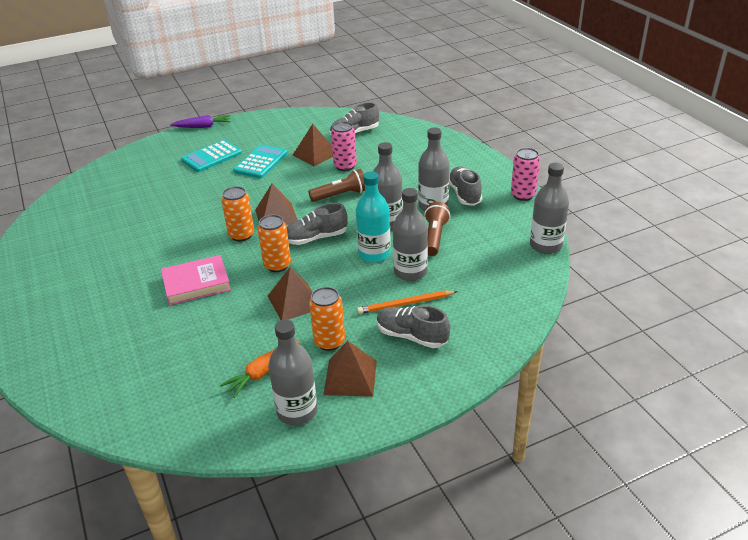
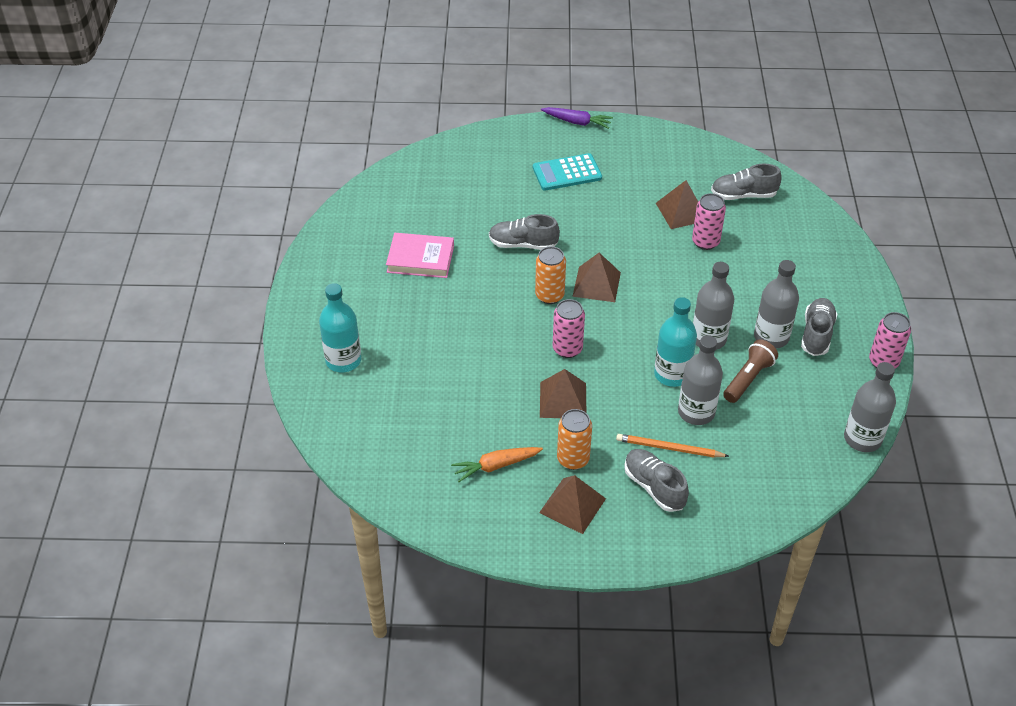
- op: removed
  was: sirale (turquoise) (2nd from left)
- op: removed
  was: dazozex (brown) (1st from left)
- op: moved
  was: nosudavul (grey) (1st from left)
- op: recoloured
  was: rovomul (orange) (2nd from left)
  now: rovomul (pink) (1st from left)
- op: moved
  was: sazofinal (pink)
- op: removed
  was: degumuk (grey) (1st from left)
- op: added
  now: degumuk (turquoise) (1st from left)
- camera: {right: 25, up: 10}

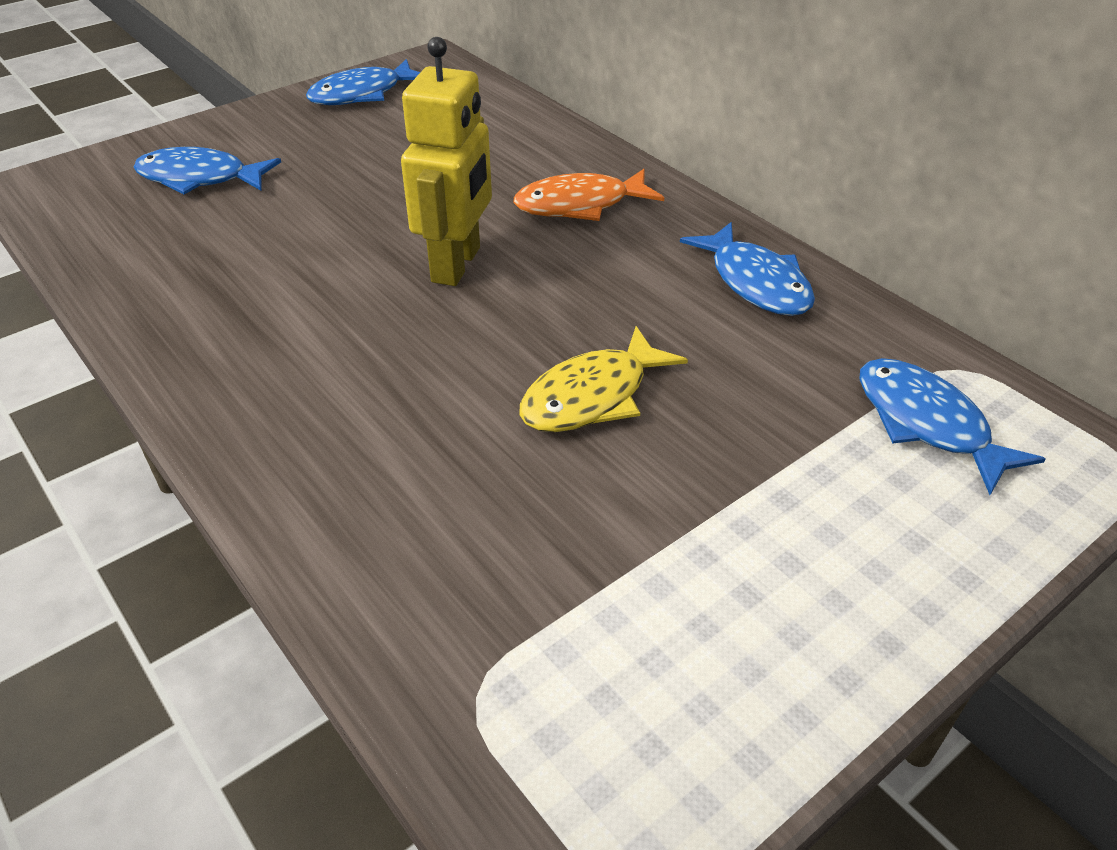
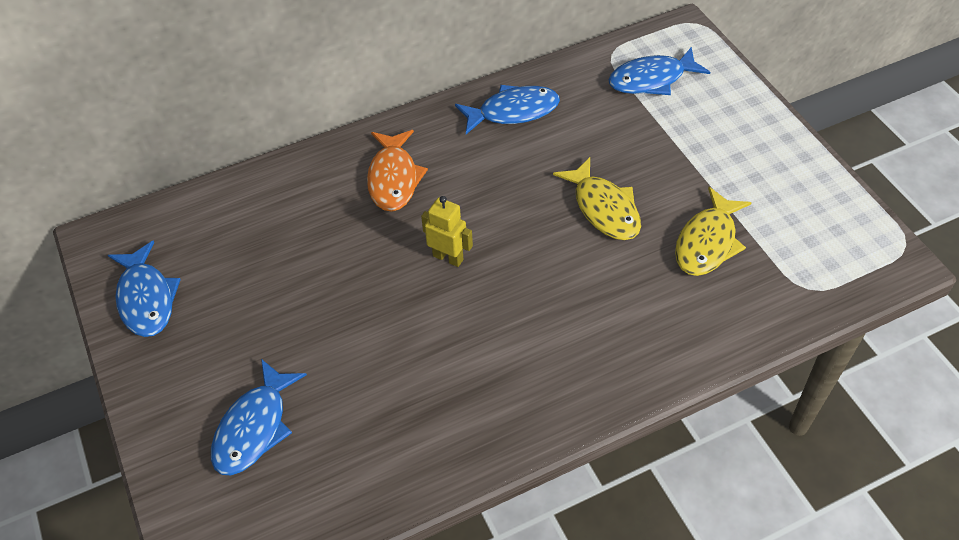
- op: resized
  was: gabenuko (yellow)
  ratio: 0.57
- op: added
  now: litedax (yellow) (2nd from left)
- camera: {right: -75, up: 10}

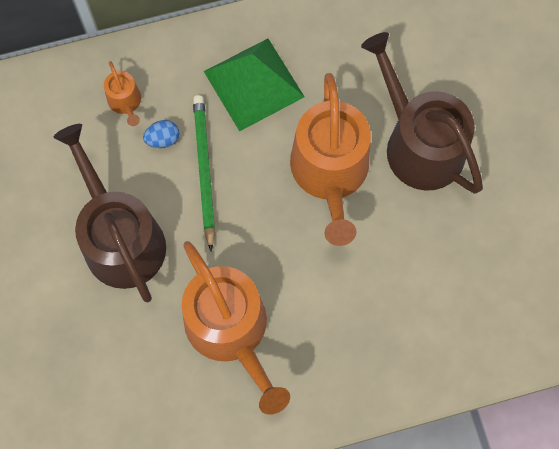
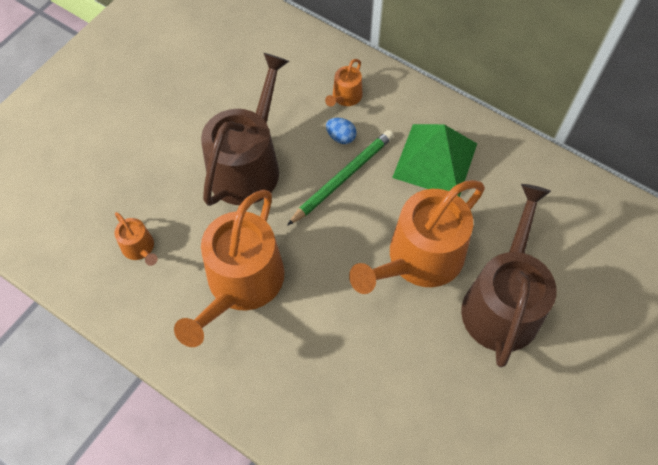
- op: added
  now: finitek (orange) (1st from left)
- camera: {right: 50, up: -10}

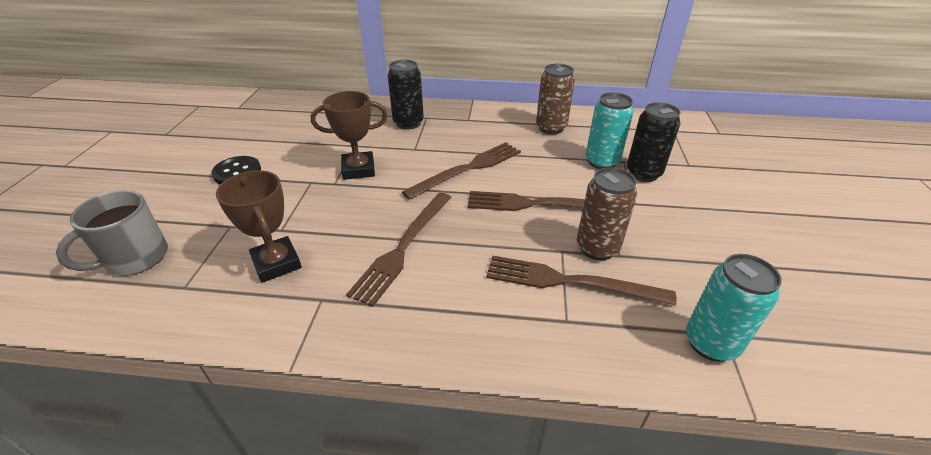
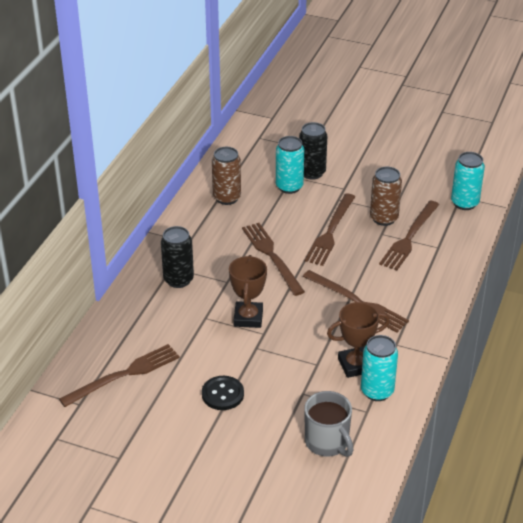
- op: added
  now: rovomul (turquoise) (2nd from left)
- op: added
  now: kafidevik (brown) (1st from left)
- camera: {right: -75, up: 0}

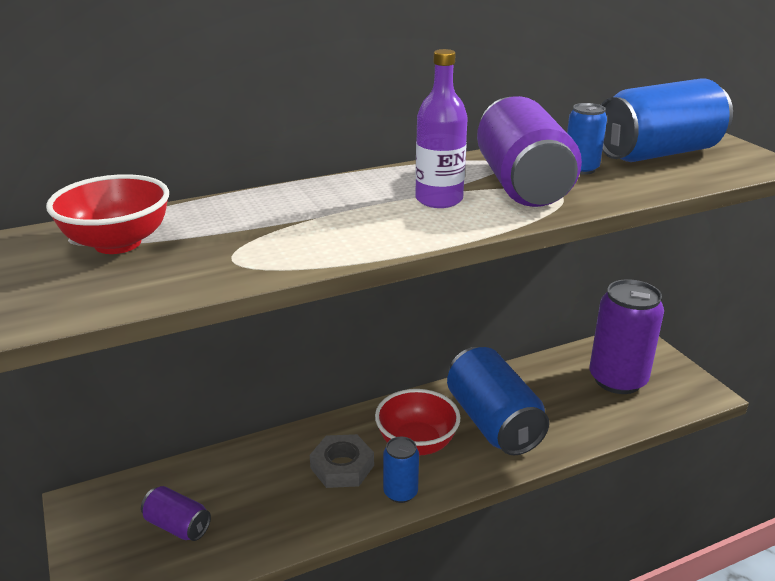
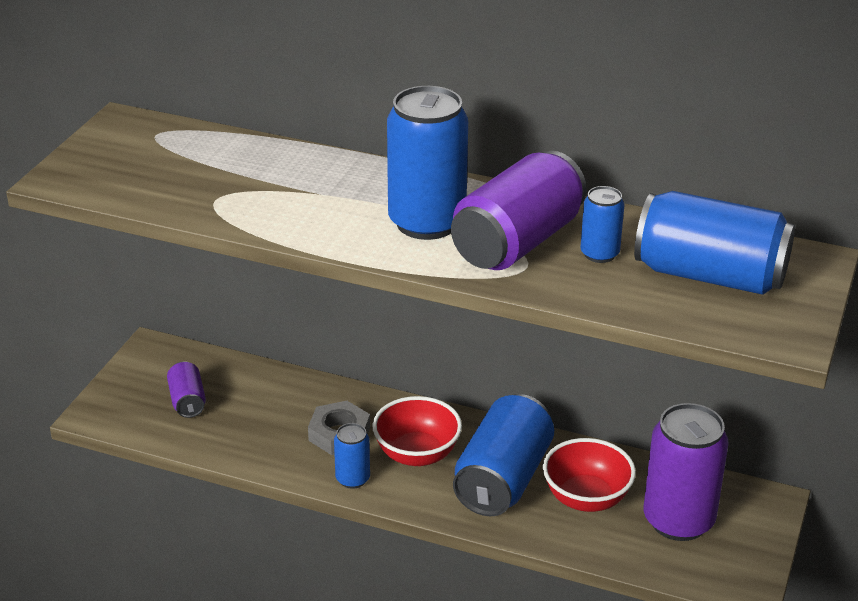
- op: replaced
  was: degumuk (purple)
  now: rovomul (blue) (2nd from left)
- op: moved
  was: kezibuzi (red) (1st from left in the first image)
  now: kezibuzi (red) (2nd from left)
- camera: {right: 45, up: 5}

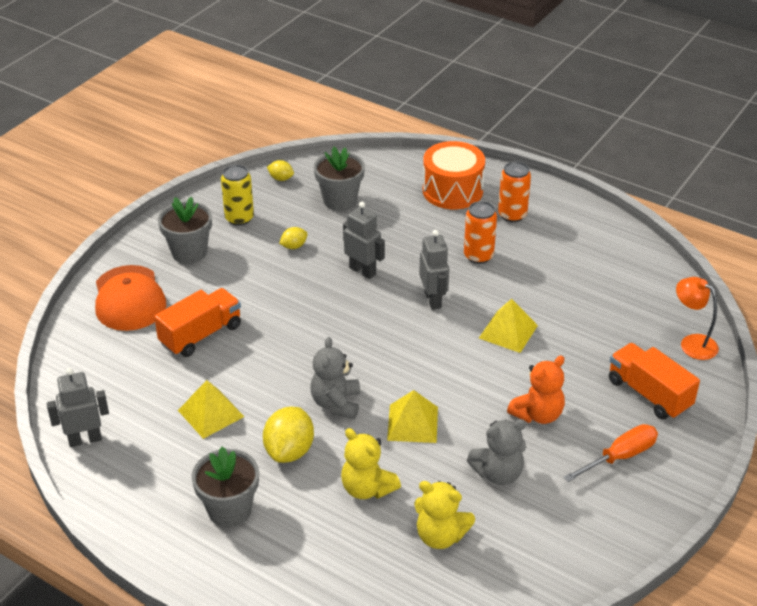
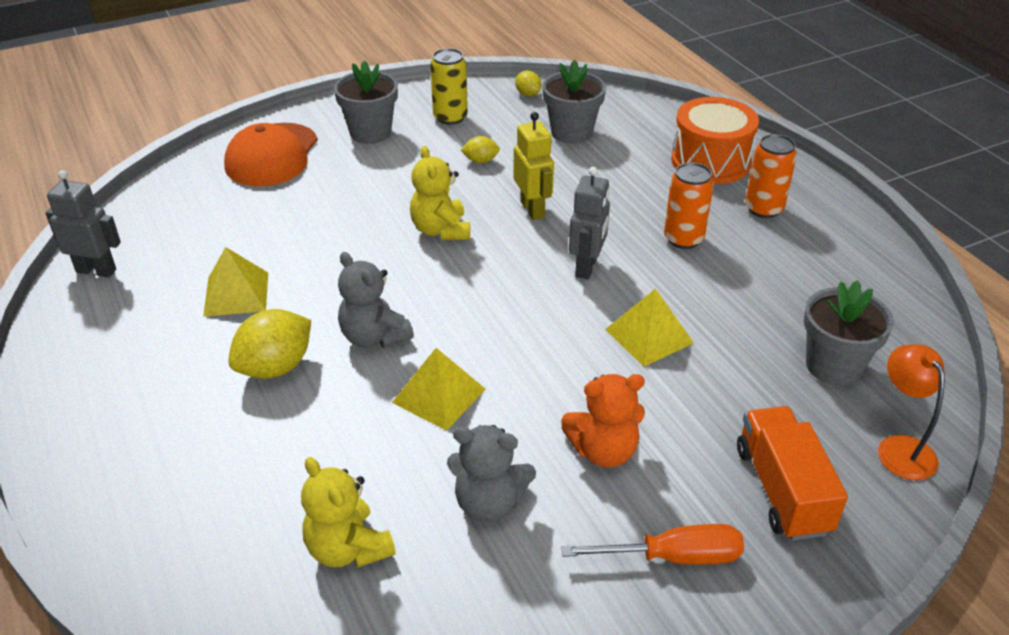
- op: recoloured
  was: gabenuko (grey) (2nd from left)
  now: gabenuko (yellow)
- op: removed
  was: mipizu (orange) (1st from left)
- op: turned
  was: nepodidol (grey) (1st from left)
  clockwise: -75
- op: moved
  was: nepodidol (yellow) (1st from left in the first image)
  now: nepodidol (yellow) (2nd from left)
- op: moved
  was: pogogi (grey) (2nd from left in the first image)
  now: pogogi (grey) (3rd from left)
- camera: {right: 30, up: 0}

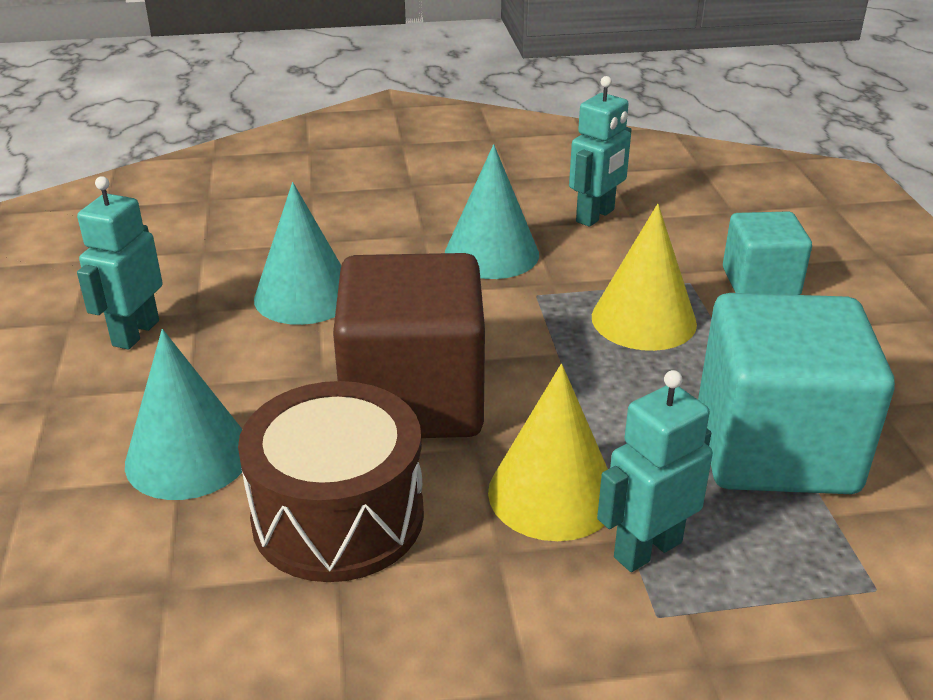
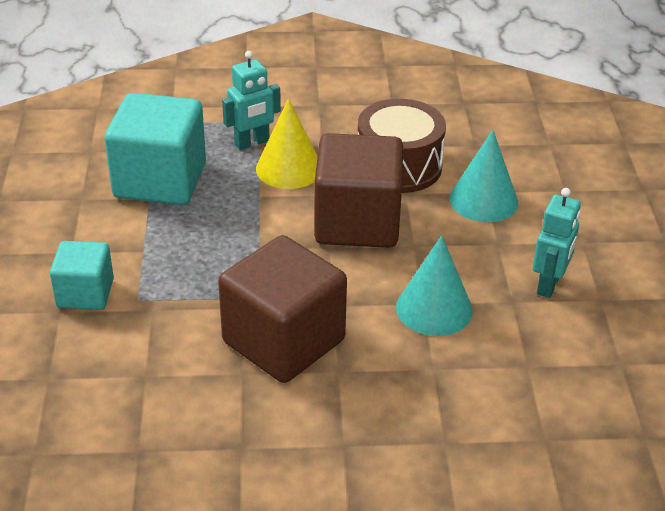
- op: removed
  was: gabenuko (turquoise) (2nd from left)
- op: replaced
  was: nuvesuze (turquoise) (3rd from left)
  now: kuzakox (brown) (1st from left)
- op: removed
  was: nuvesuze (yellow) (2nd from left)
- camera: {right: -175, up: 5}

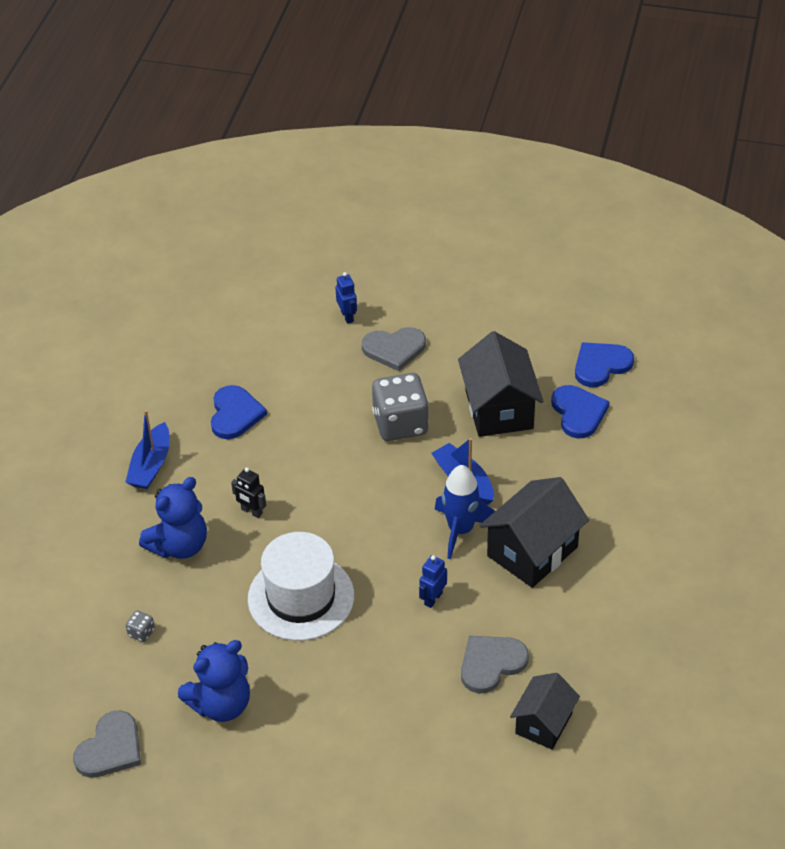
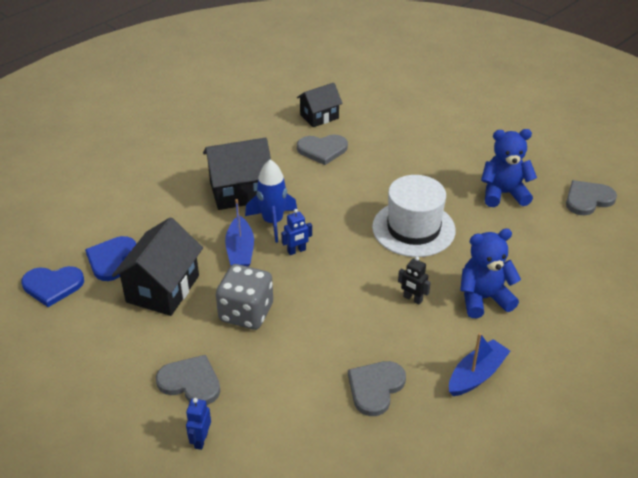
- op: recoloured
  was: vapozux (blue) (1st from left)
  now: vapozux (grey) (3rd from left)
- op: turned
  was: gabenuko (black)
  clockwise: 150
- op: moved
  was: gabenuko (blue) (2nd from left)
- op: removed
  was: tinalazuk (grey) (1st from left)
- camera: {right: -150, up: -5}

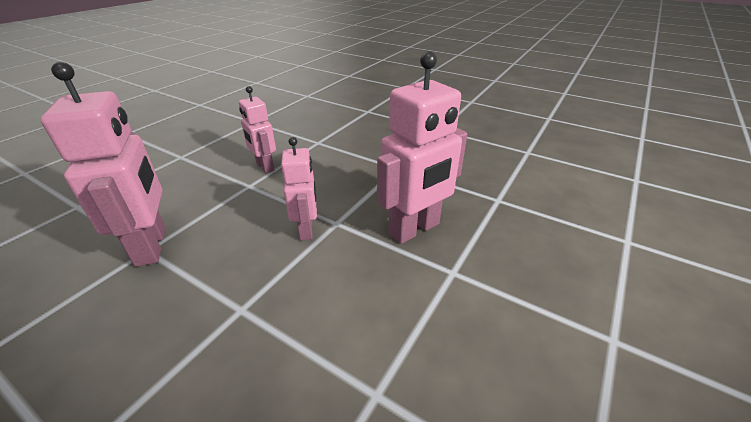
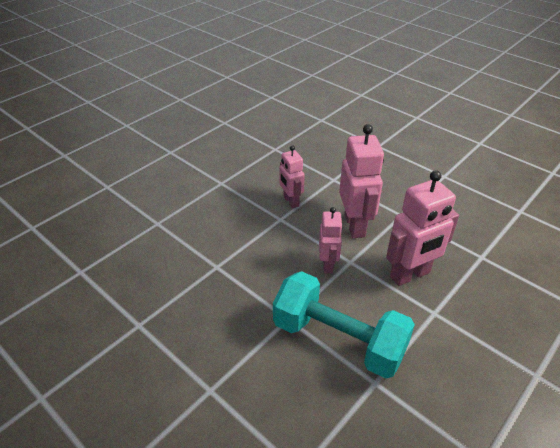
- op: moved
  was: gabenuko (pink) (1st from left in the first image)
  now: gabenuko (pink) (3rd from left)
- op: added
  now: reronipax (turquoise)
- camera: {right: 10, up: 5}

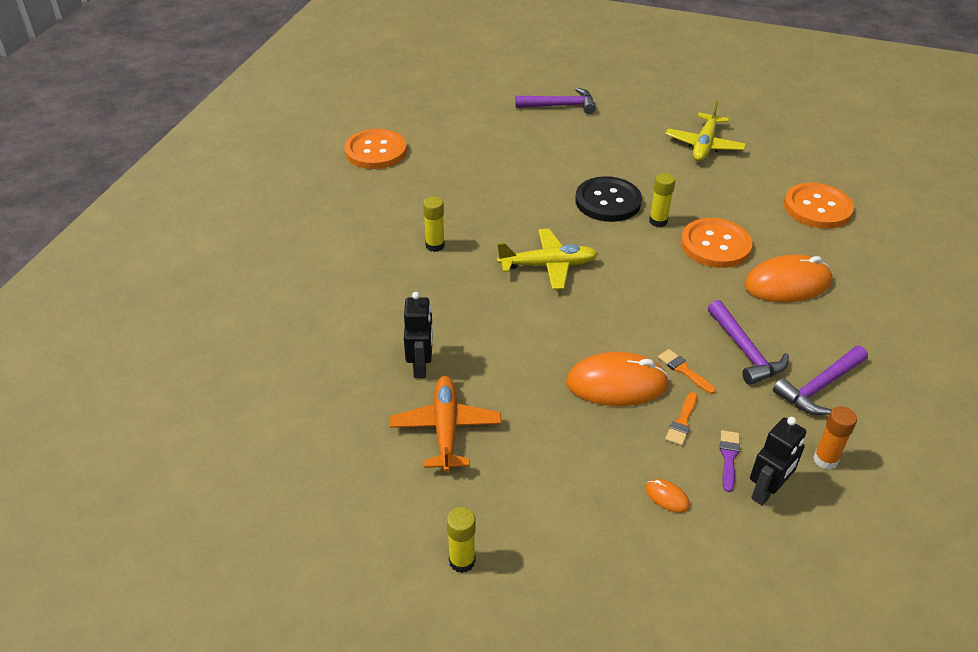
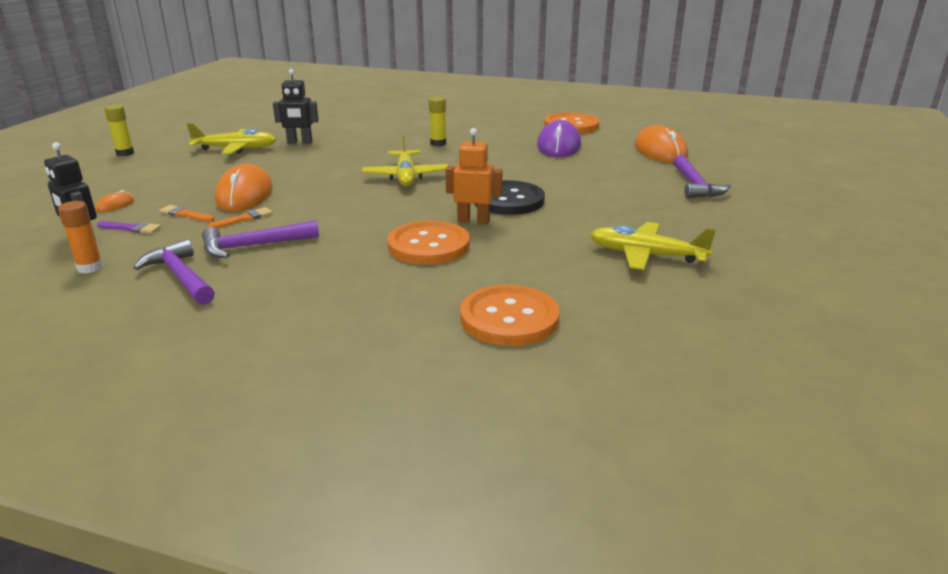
- op: replaced
  was: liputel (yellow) (3rd from left)
  now: gabenuko (orange)
- op: moved
  was: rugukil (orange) (3rd from left)
- op: recoloured
  was: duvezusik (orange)
  now: duvezusik (yellow) (1st from left)
- op: added
  now: rugukil (purple)
- camera: {right: 90, up: -15}

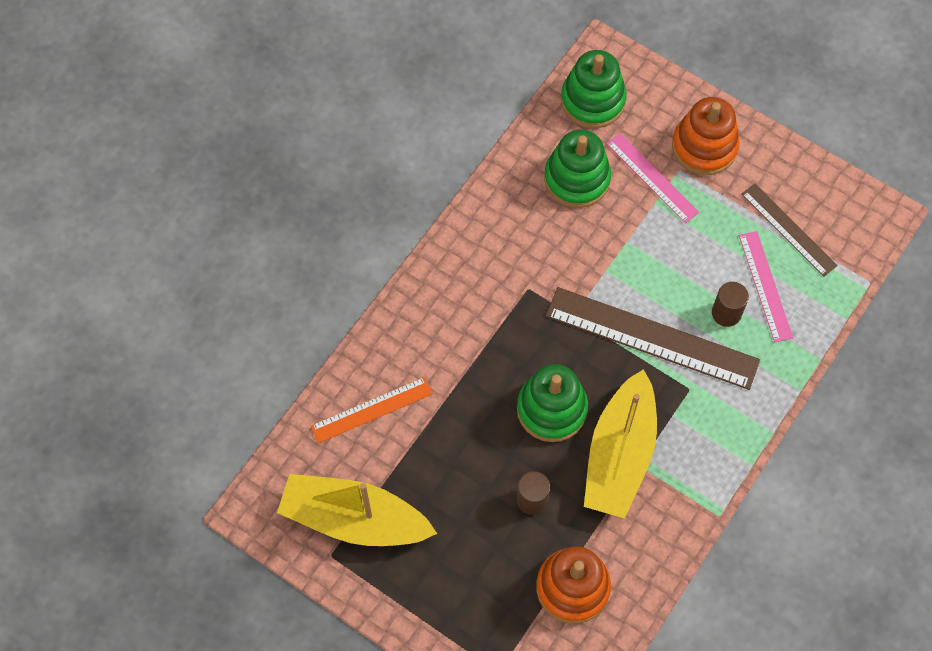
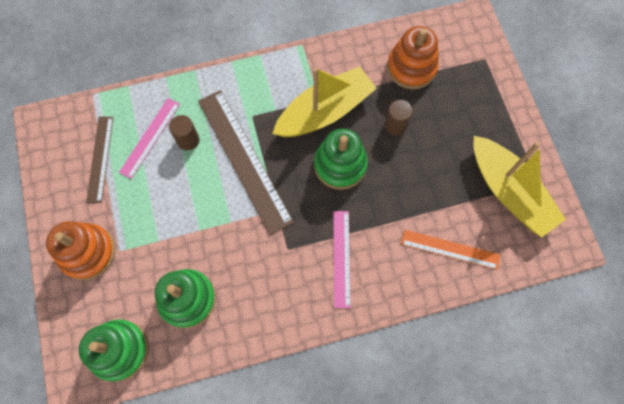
- op: moved
  was: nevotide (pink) (1st from left in the first image)
  now: nevotide (pink) (2nd from left)
- camera: {right: -140, up: 5}

